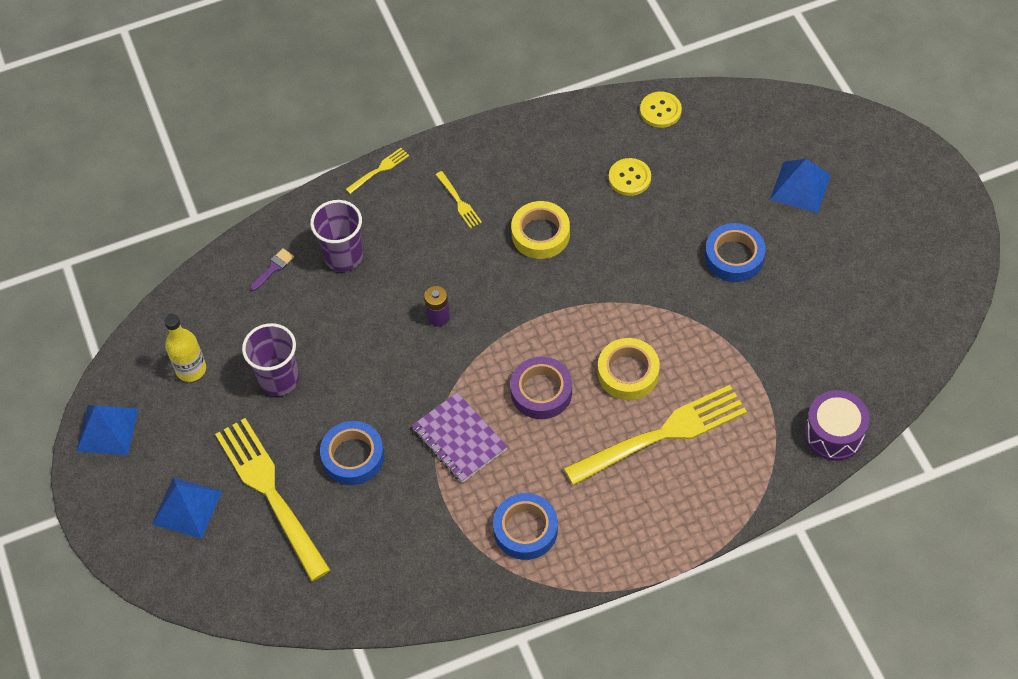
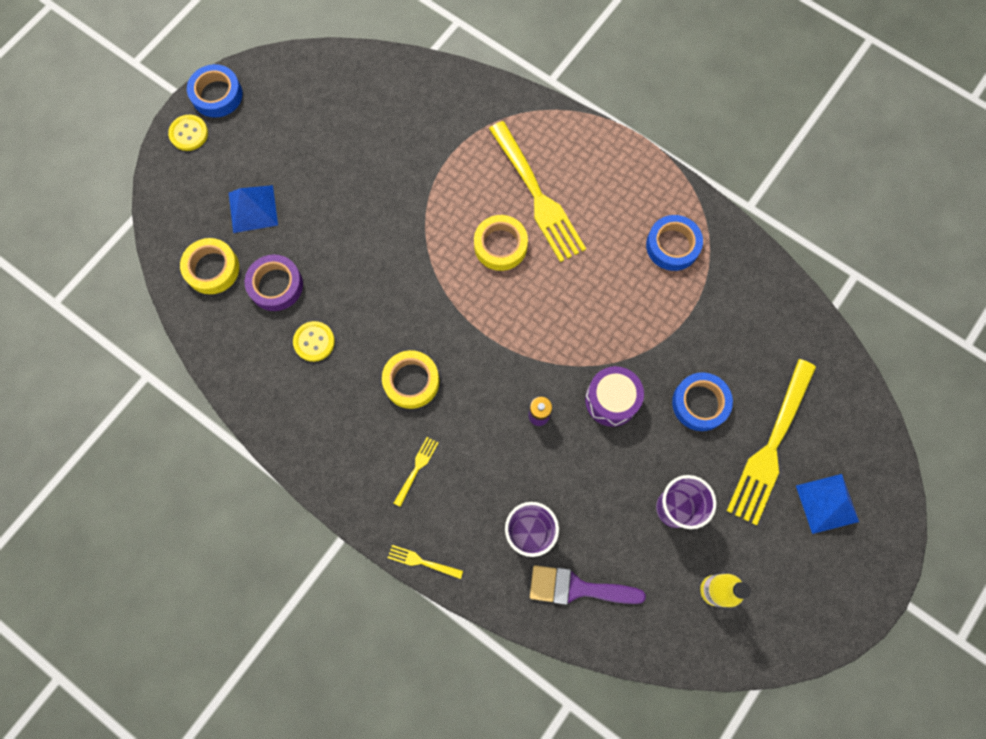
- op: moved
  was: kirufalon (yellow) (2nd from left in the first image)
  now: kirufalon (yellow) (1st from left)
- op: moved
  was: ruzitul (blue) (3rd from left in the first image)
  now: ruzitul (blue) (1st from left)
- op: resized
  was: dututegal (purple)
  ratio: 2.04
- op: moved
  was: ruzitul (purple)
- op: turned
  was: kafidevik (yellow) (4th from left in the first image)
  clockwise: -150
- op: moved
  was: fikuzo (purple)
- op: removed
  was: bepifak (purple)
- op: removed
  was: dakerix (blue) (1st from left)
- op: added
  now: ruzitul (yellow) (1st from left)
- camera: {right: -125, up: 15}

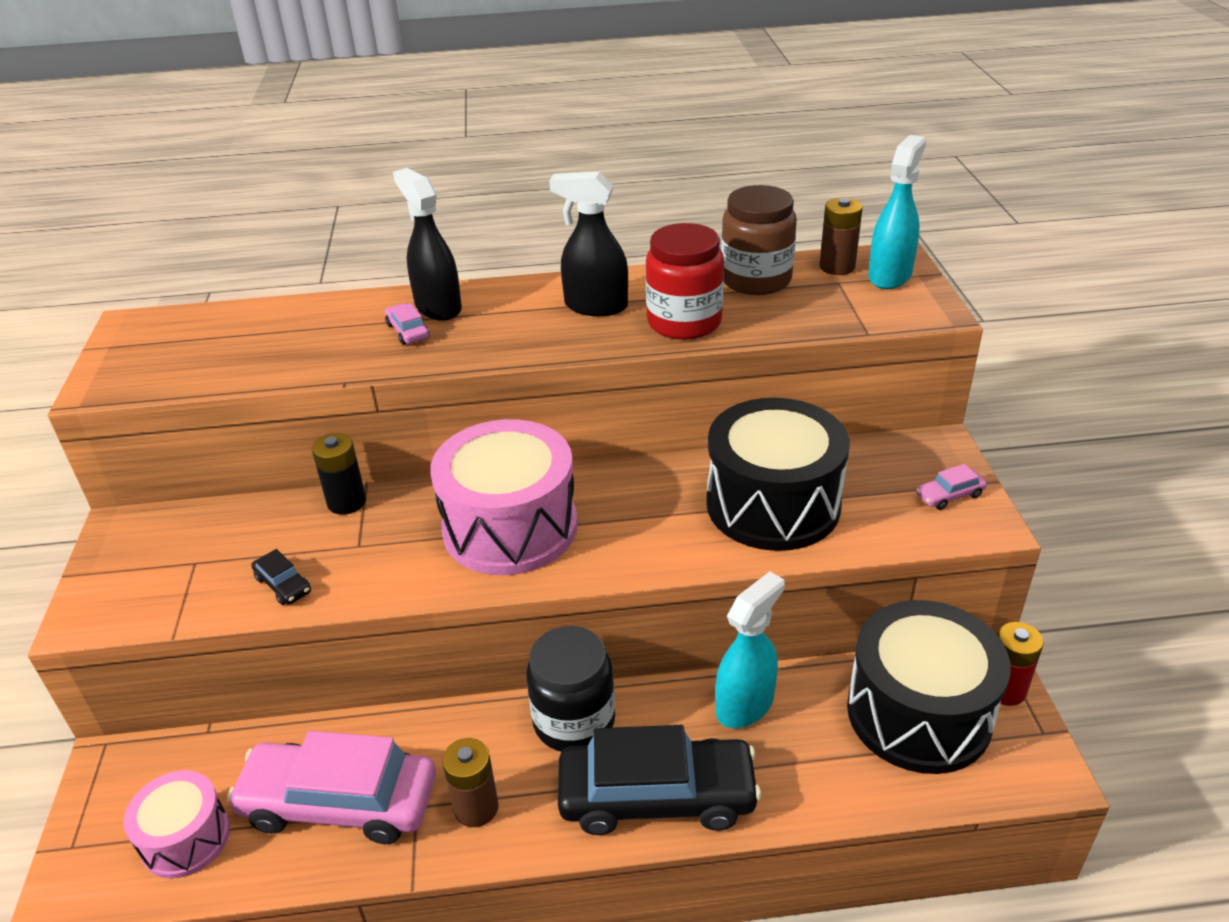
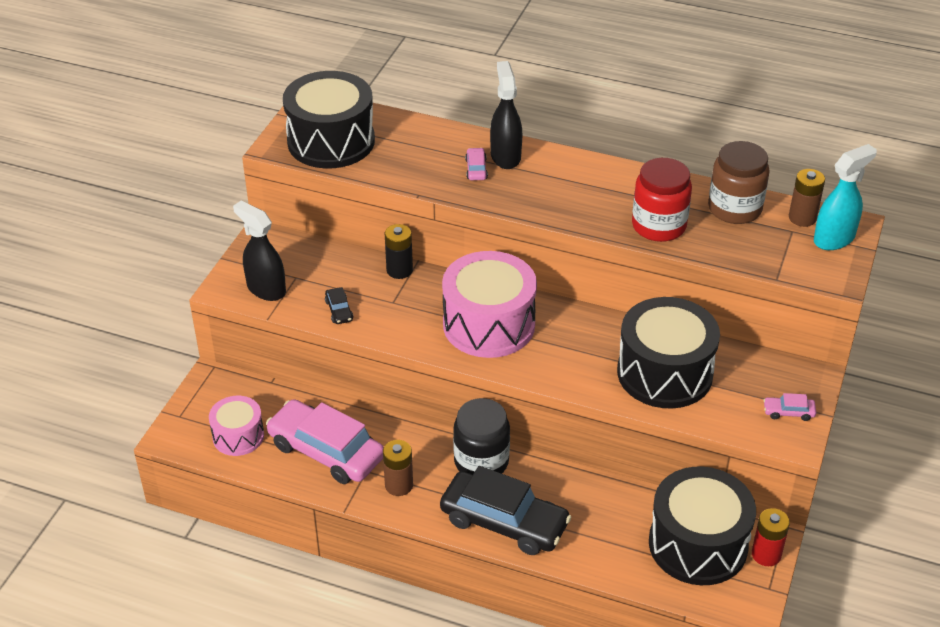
- op: moved
  was: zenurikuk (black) (2nd from left in the first image)
  now: zenurikuk (black) (1st from left)
- op: removed
  was: zenurikuk (turquoise) (1st from left)
- op: added
  now: fikuzo (black) (1st from left)
- camera: {right: 25, up: 5}

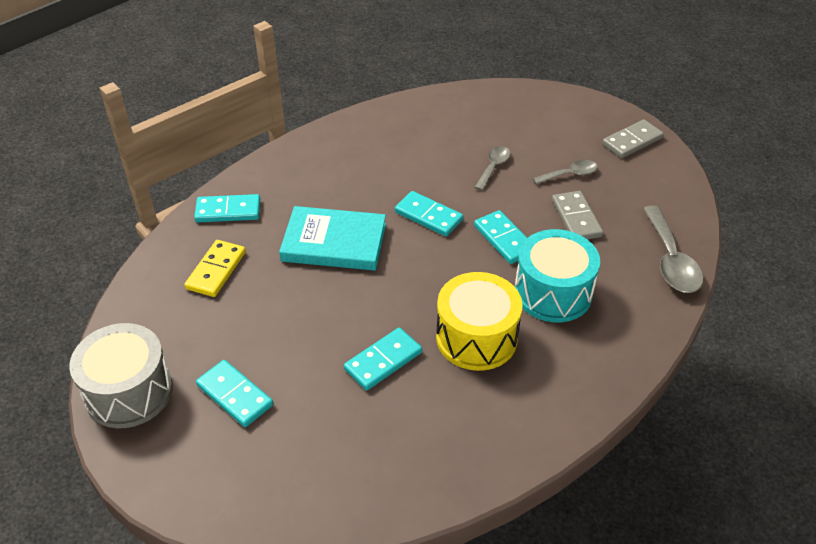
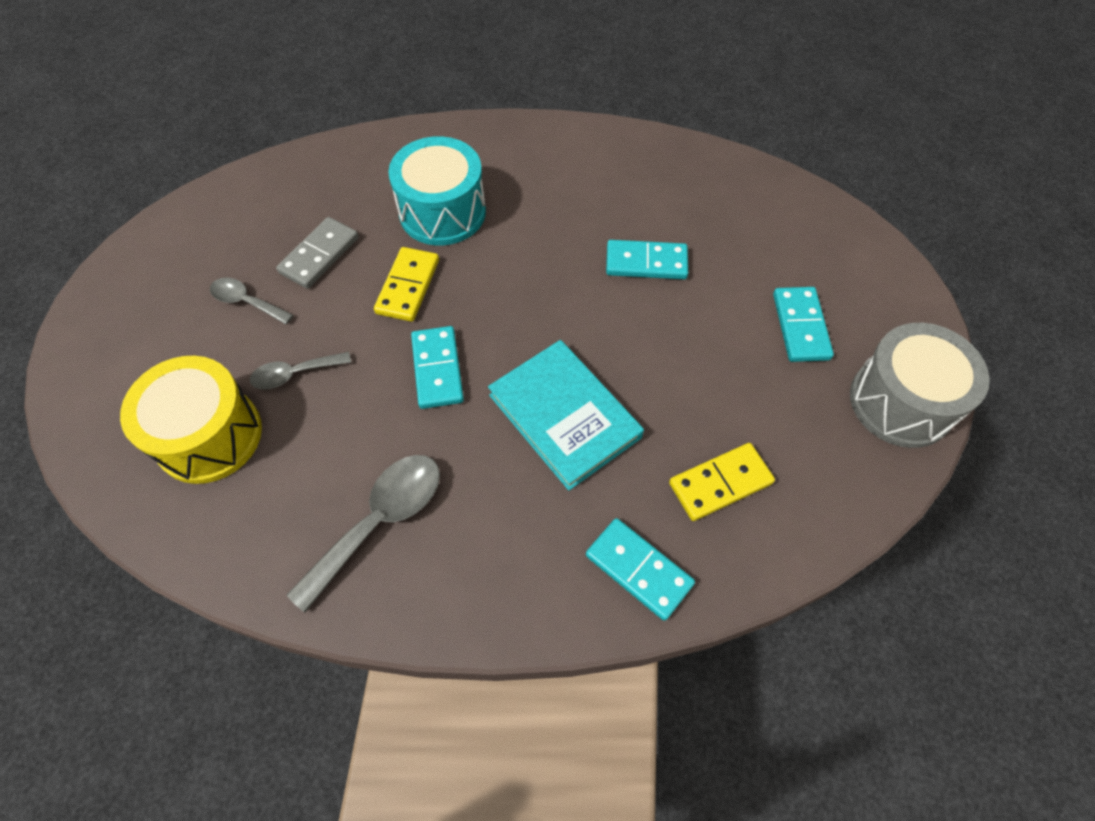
- op: removed
  was: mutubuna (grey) (2nd from left)
- op: moved
  was: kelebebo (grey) (3rd from left)
- op: recoloured
  was: mutubuna (turquoise) (5th from left)
  now: mutubuna (yellow) (1st from left)
- op: moved
  was: fikuzo (yellow)
- camera: {right: -135, up: 15}

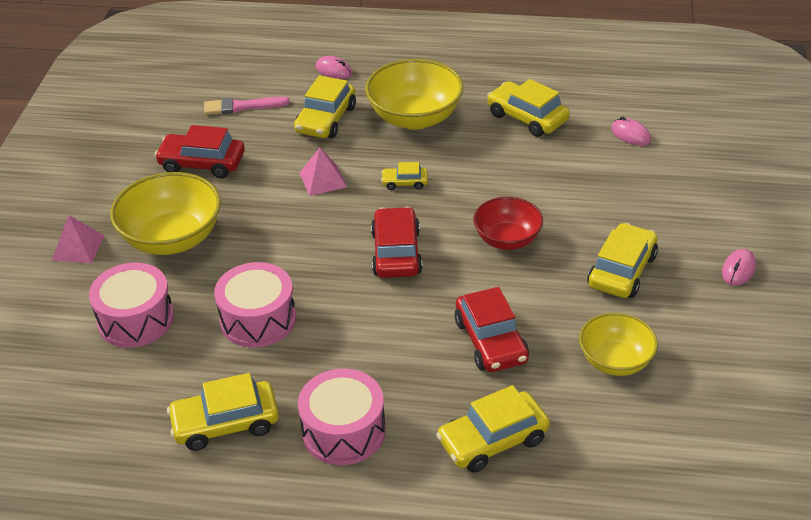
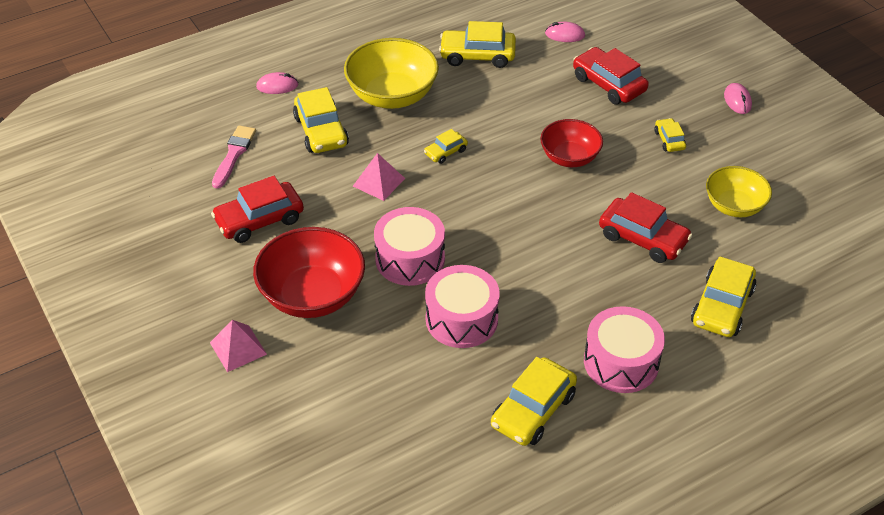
- op: turned
  was: dututegal (pink)
  clockwise: 150
- op: recoloured
  was: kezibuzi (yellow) (1st from left)
  now: kezibuzi (red) (1st from left)
- op: moved
  was: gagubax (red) (2nd from left)
- op: resized
  was: gagubax (yellow) (6th from left in the first image)
  ratio: 0.53
- op: moved
  was: fikuzo (pink) (1st from left)
- camera: {right: -40, up: 5}

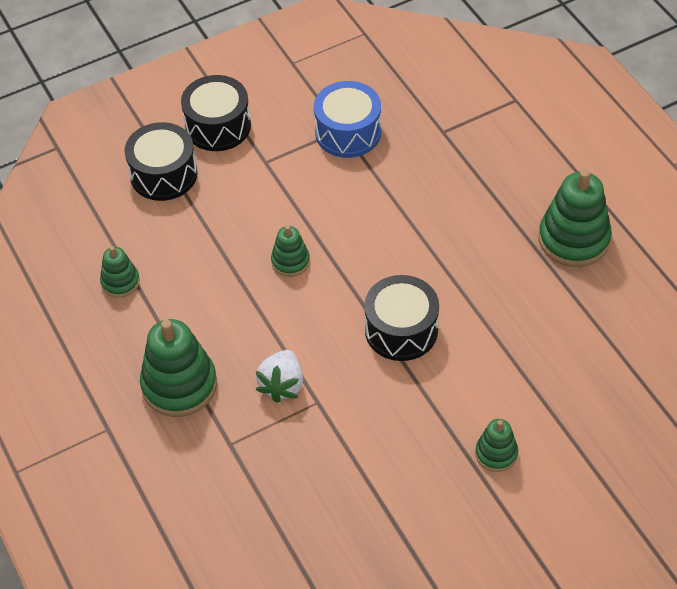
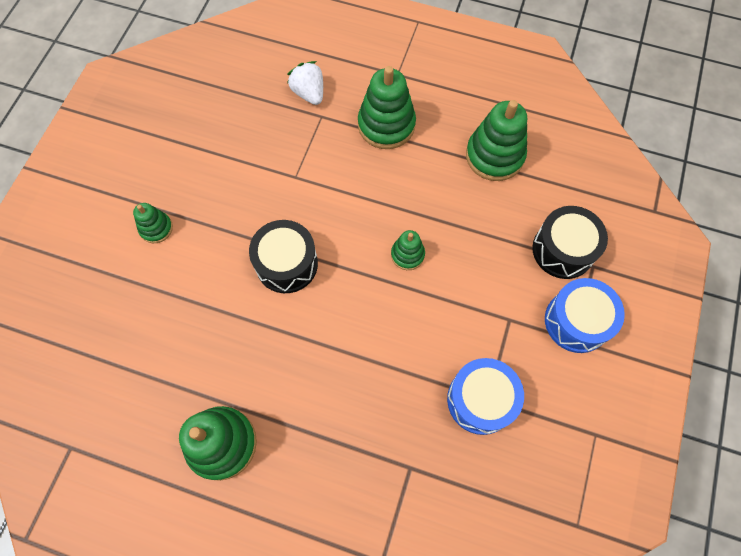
- op: recoloured
  was: fikuzo (black) (2nd from left)
  now: fikuzo (blue) (2nd from left)
- op: resized
  was: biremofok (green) (1st from left in the first image)
  ratio: 1.85
- op: moved
  was: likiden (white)
- camera: {right: 135, up: 15}

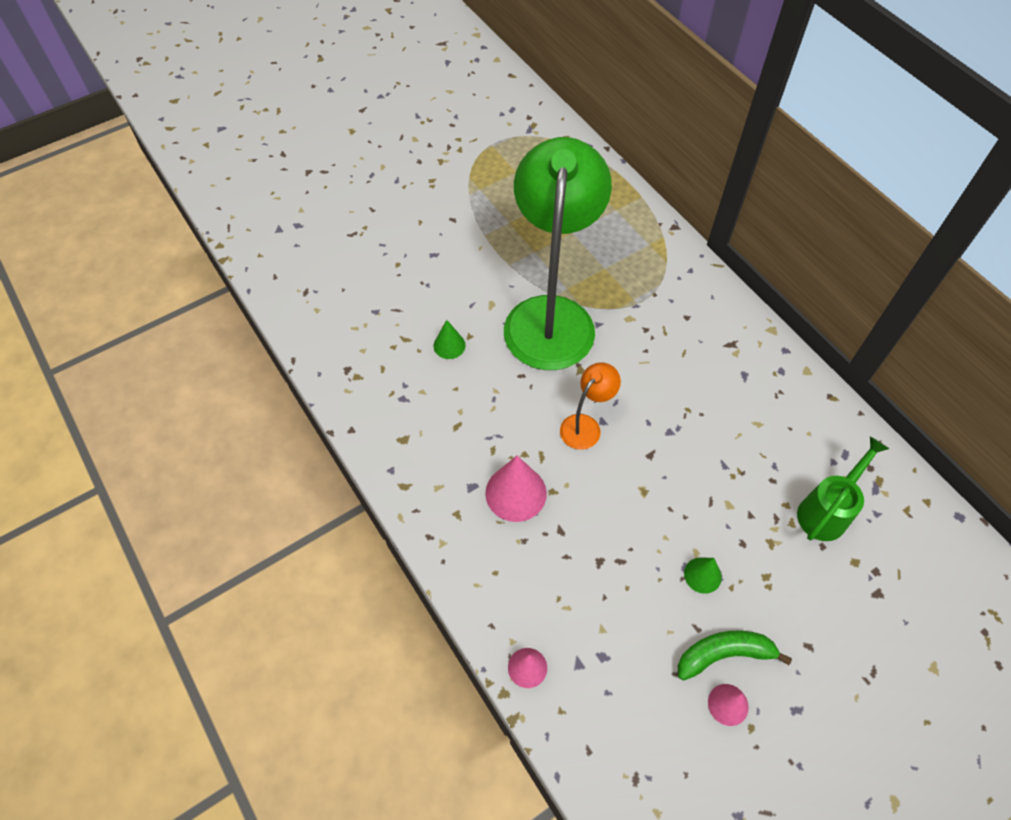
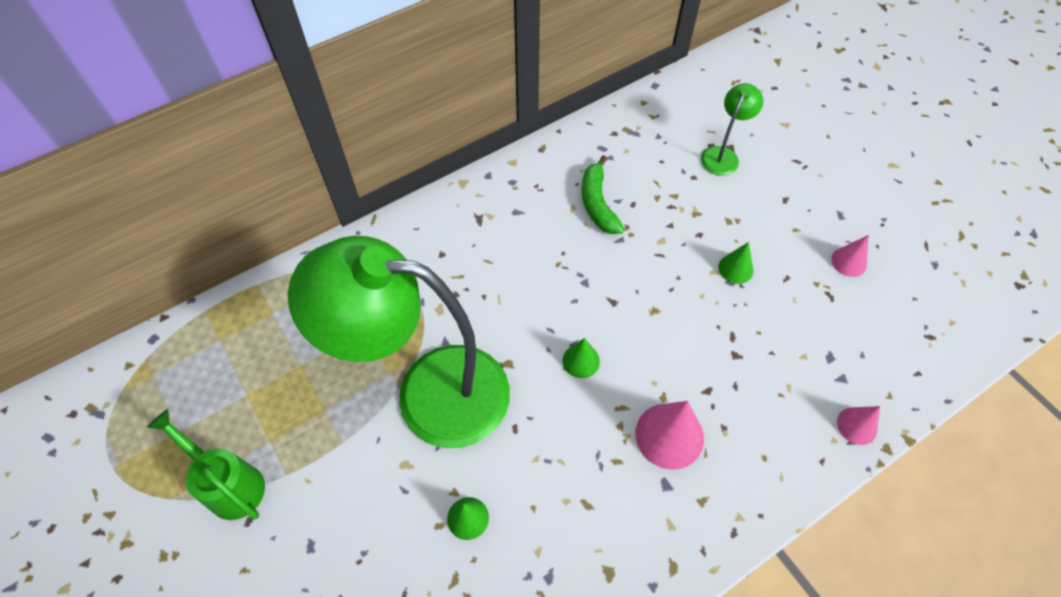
- op: replaced
  was: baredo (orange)
  now: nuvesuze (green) (2nd from left)
- op: moved
  was: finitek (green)
- op: moved
  was: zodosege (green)
- op: added
  now: baredo (green) (2nd from left)
- camera: {right: -90, up: 0}

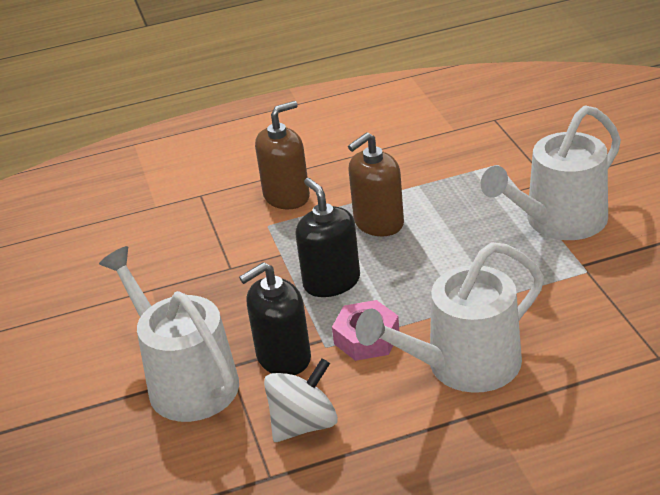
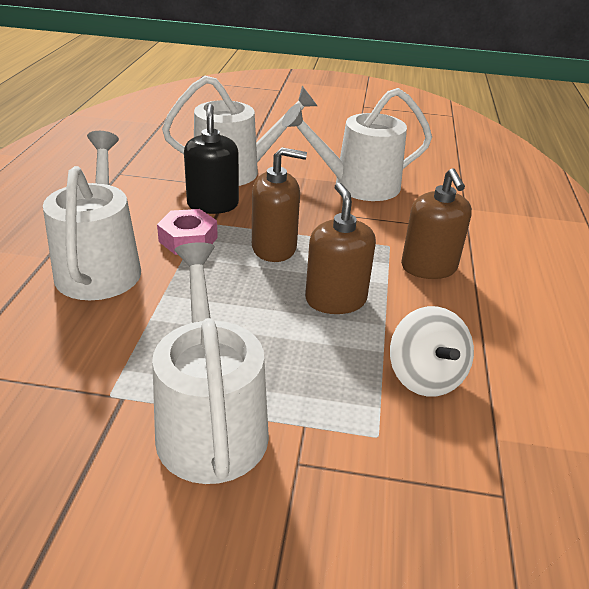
- op: recoloured
  was: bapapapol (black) (2nd from left)
  now: bapapapol (brown) (1st from left)
- op: moved
  was: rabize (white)
- op: added
  now: finitek (white) (4th from left)
- camera: {right: 110, up: 0}

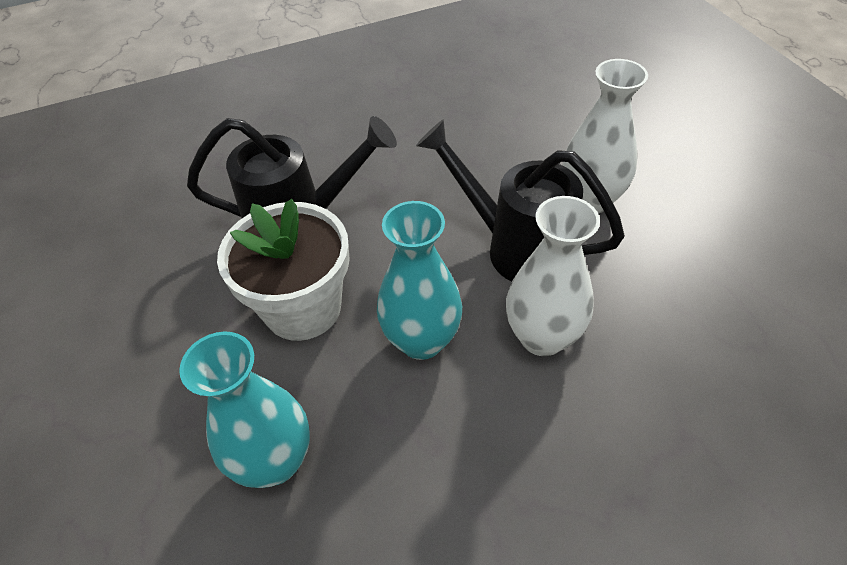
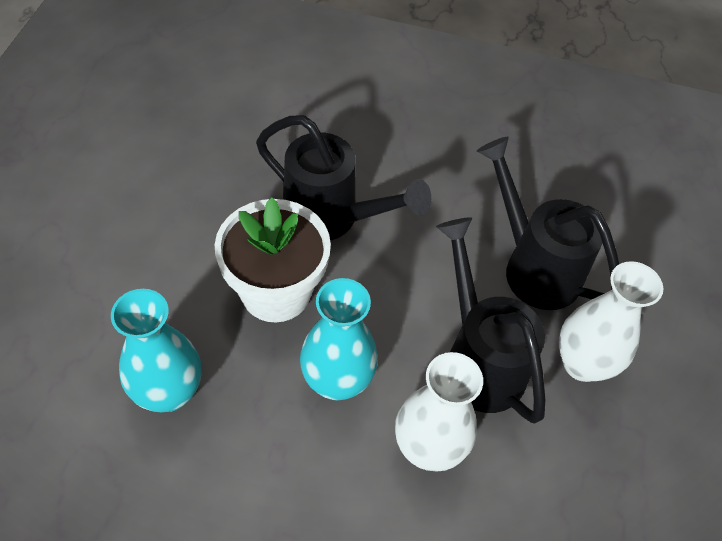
- op: added
  now: finitek (black) (3rd from left)
- camera: {right: 30, up: 5}

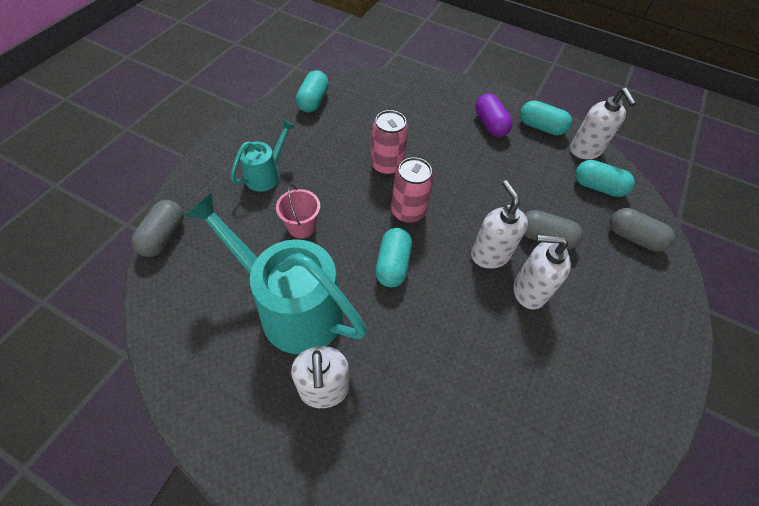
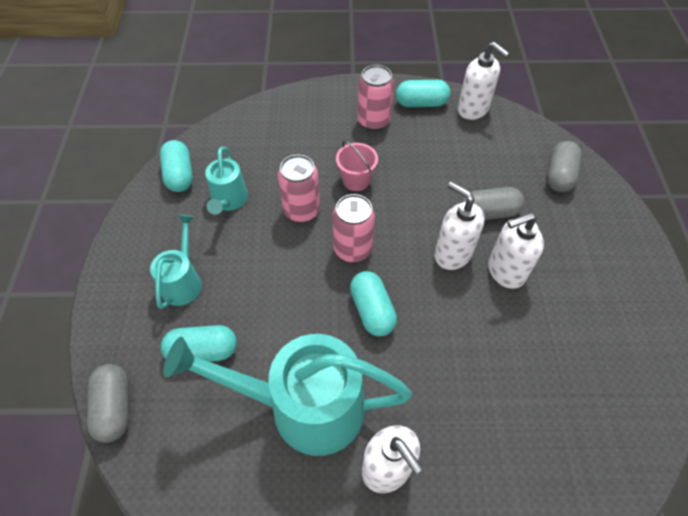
- op: replaced
  was: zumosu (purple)
  now: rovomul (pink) (3rd from left)
- op: moved
  was: zumosu (turquoise) (4th from left in the first image)
  now: zumosu (turquoise) (2nd from left)
- op: moved
  was: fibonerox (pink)
- op: turned
  was: zumosu (grey) (3rd from left)
  clockwise: -75
- op: added
  now: finitek (turquoise) (2nd from left)
- camera: {right: -25, up: 0}

